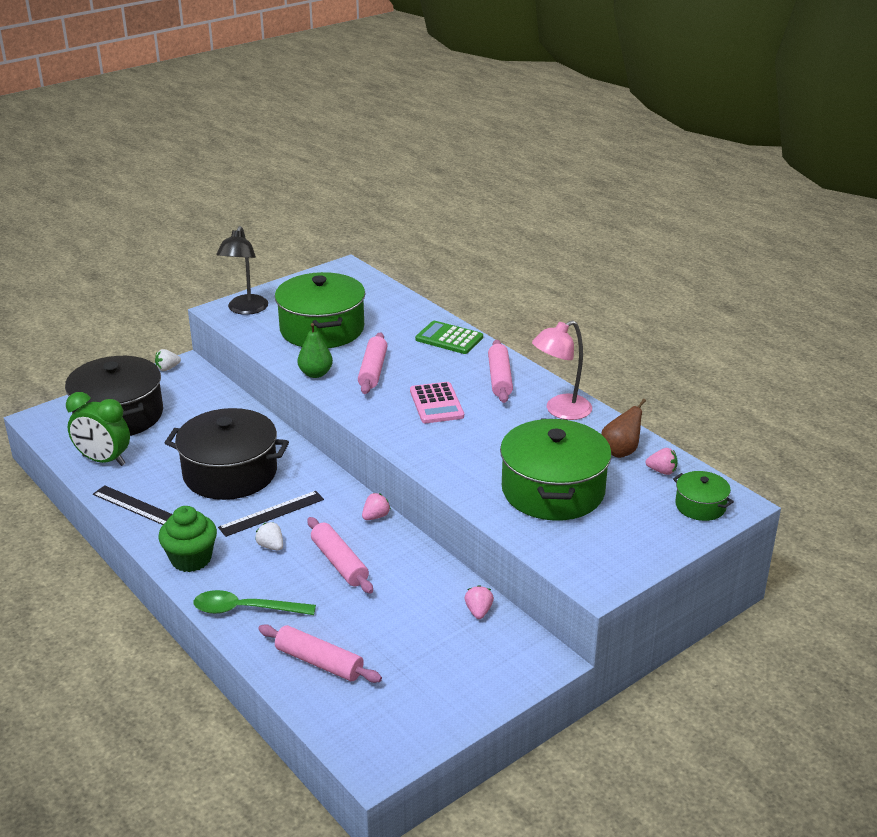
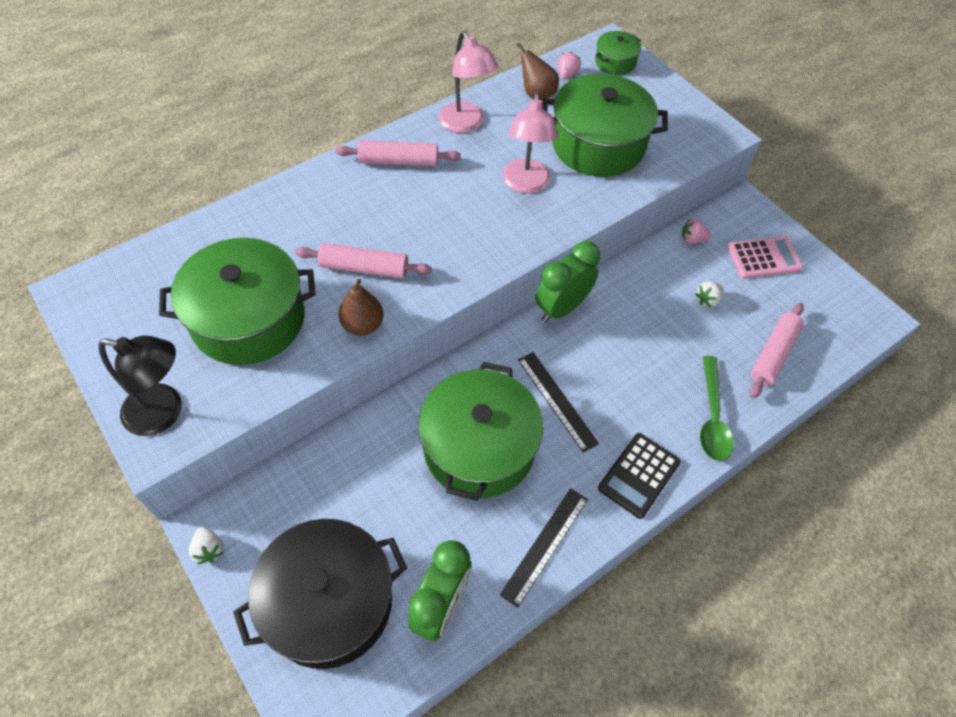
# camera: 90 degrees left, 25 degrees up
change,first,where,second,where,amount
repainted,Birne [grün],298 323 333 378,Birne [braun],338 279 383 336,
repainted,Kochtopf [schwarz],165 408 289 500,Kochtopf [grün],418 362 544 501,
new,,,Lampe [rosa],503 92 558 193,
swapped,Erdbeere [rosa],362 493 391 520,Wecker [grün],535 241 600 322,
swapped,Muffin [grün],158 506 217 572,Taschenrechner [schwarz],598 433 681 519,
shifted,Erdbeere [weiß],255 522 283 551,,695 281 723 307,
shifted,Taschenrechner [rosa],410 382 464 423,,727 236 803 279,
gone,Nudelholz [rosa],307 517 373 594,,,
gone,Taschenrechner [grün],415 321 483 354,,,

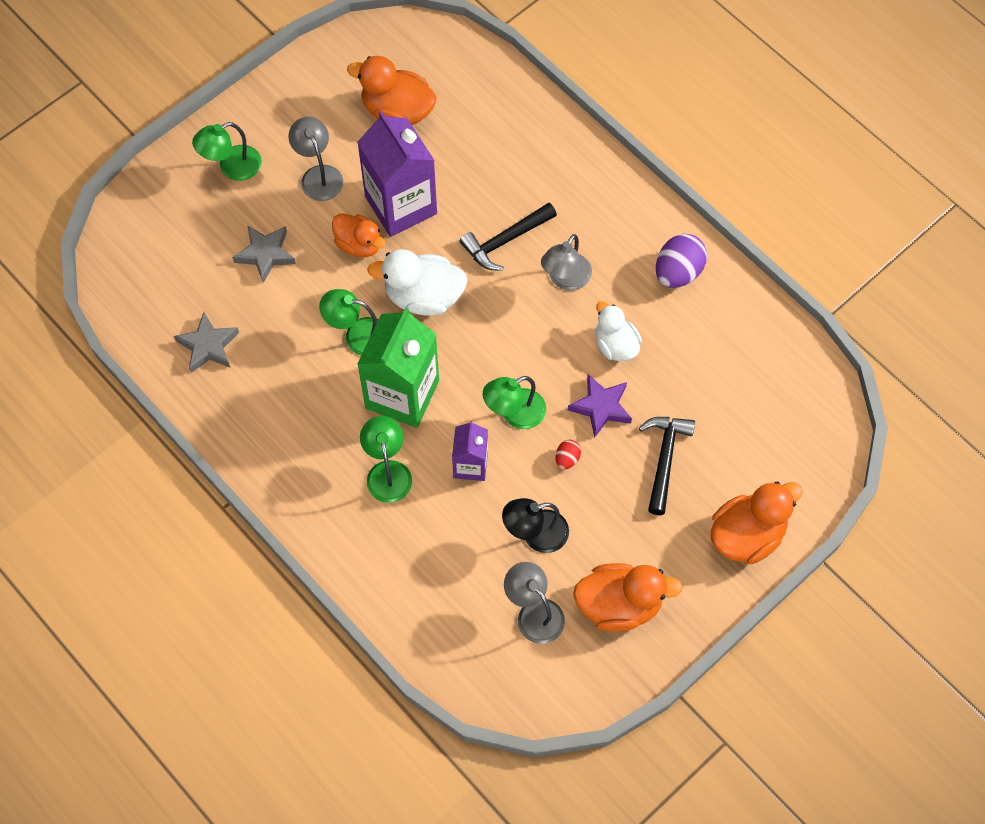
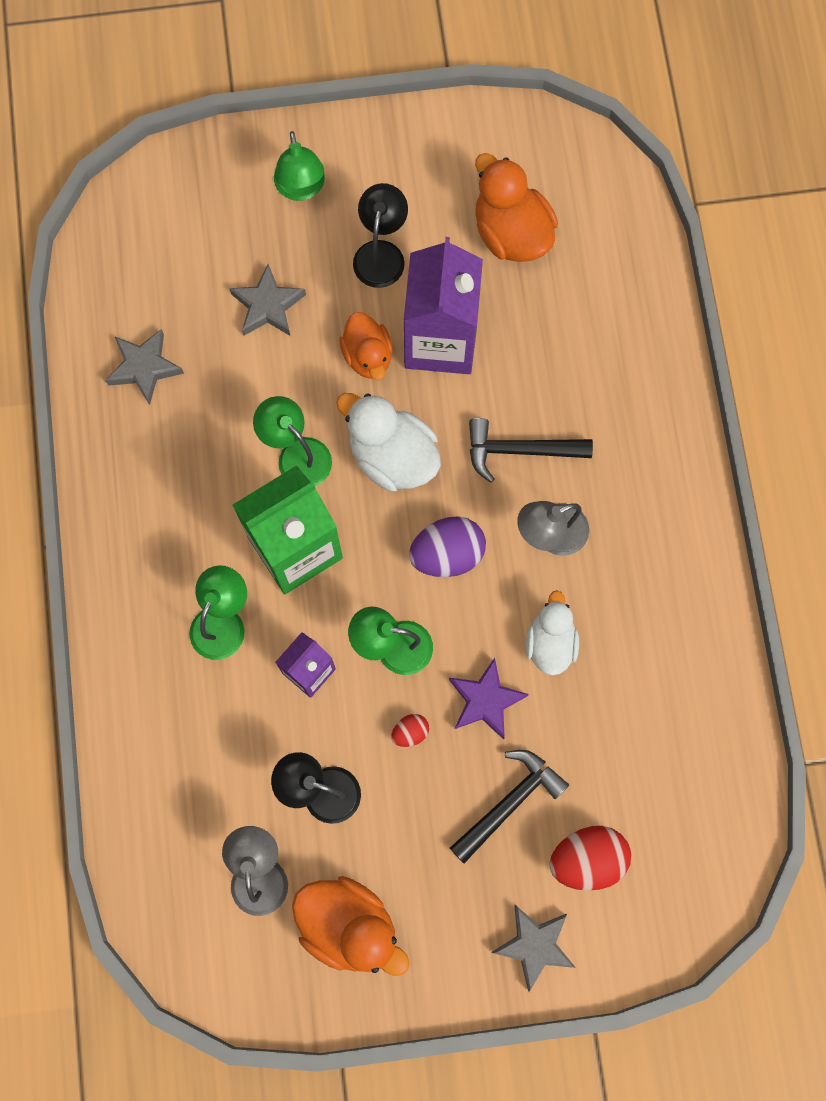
# camera: 35 degrees right, 10 degrees up
change,first,where,second,where,amount
rotated,Lampe [grün],192 122 262 181,,274 131 325 201,105 degrees counterclockwise
repainted,Lampe [grau],288 117 343 201,Lampe [schwarz],353 183 408 288,
shifted,Ei [lila],656 234 707 288,,409 516 486 577,
swapped,Ente [orange],711 481 803 564,Stern [grau],492 905 576 992,
new,,,Ei [rot],549 826 631 891,

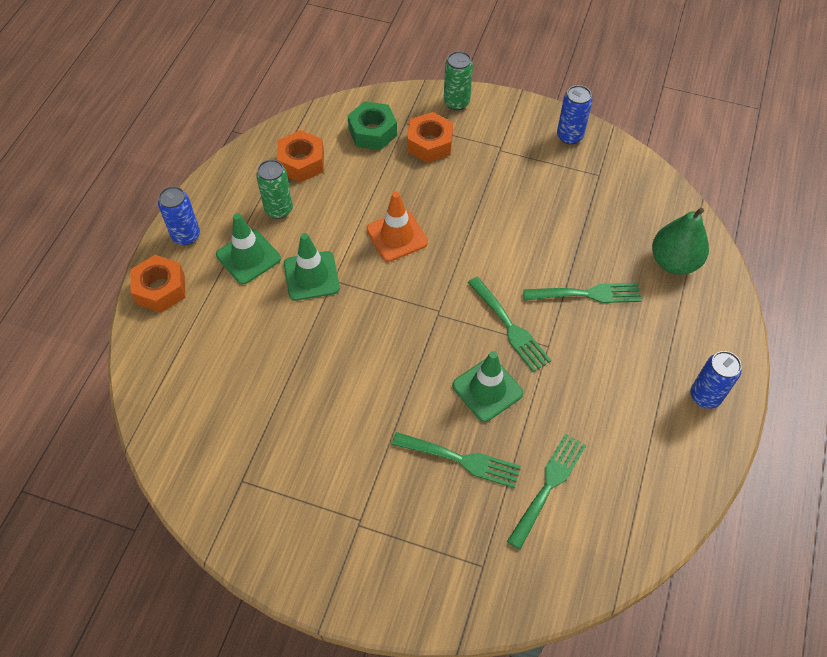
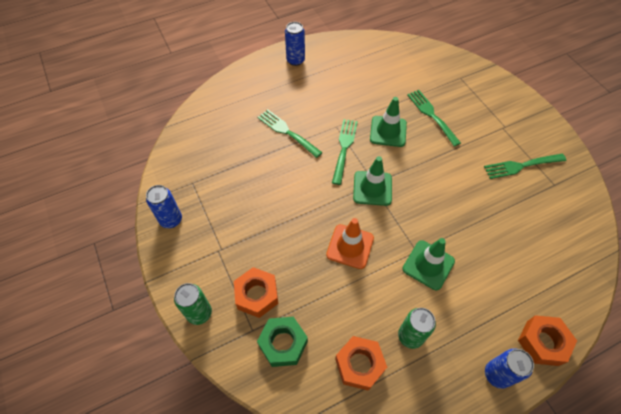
# camera: 135 degrees left, 0 degrees up
change,first,where,second,where,amount
shifted,Leitkegel [grün],216 213 281 284,,353 156 392 206,
shifted,Gabel [grün],507 433 586 549,,484 154 566 179,
gone,Birne [grün],652 208 709 275,,,

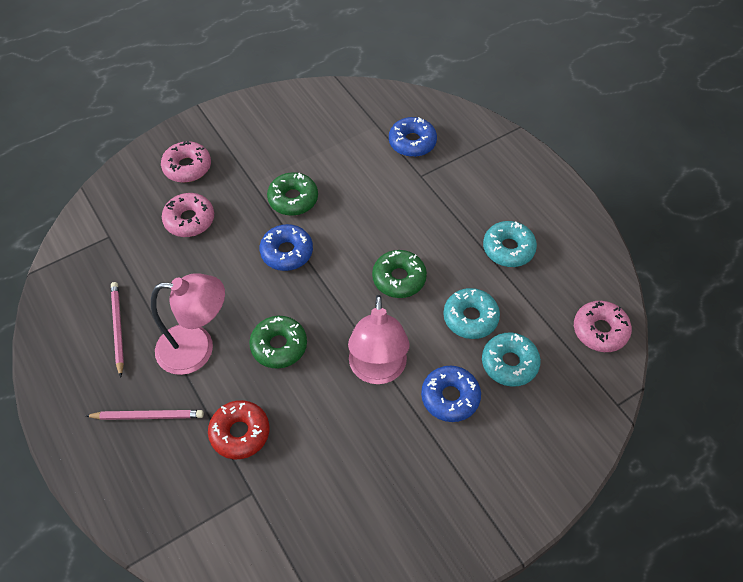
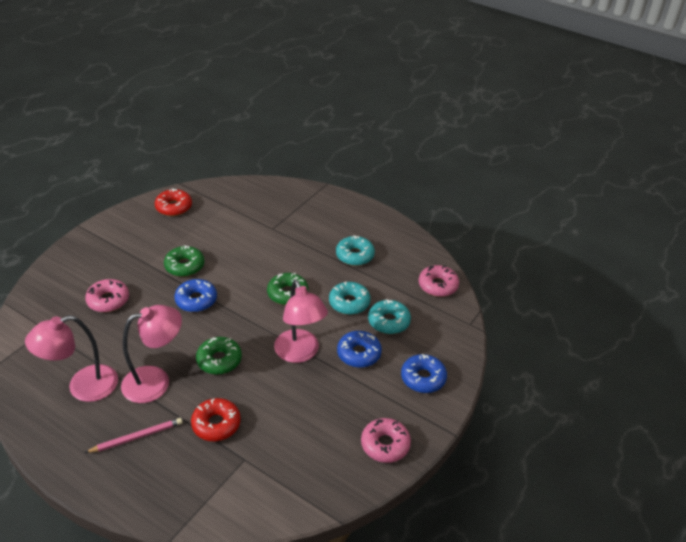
# camera: 25 degrees left, 15 degrees down
change,first,where,second,where,amount
swapped,Bleistift [rosa],111 282 124 377,Lampe [rosa],25 315 118 402,
new,,,Donut [rot],155 189 192 216,
shifted,Donut [rosa],161 141 211 183,,361 418 411 463,
shifted,Donut [blau],389 117 437 157,,401 354 447 393,

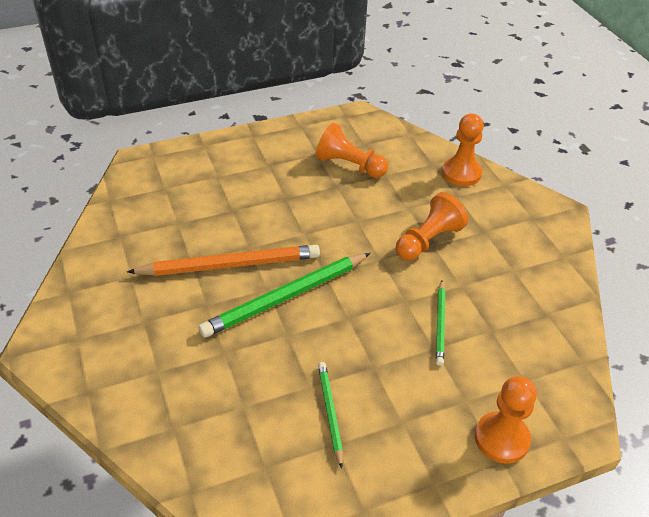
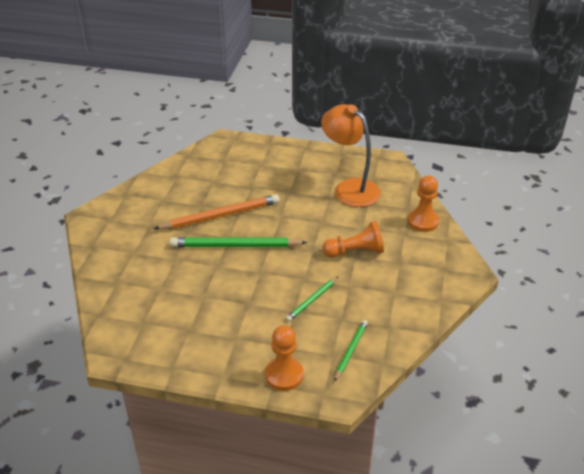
# camera: 35 degrees right, 5 degrees down
change,first,where,second,where,amount
rotated,Bleistift [orange],127 245 320 276,,153 194 280 229,45 degrees counterclockwise
swapped,Bauer [orange],316 123 388 178,Lampe [orange],321 104 381 207,
shifted,Bleistift [grün],318 362 343 469,,334 320 368 382,

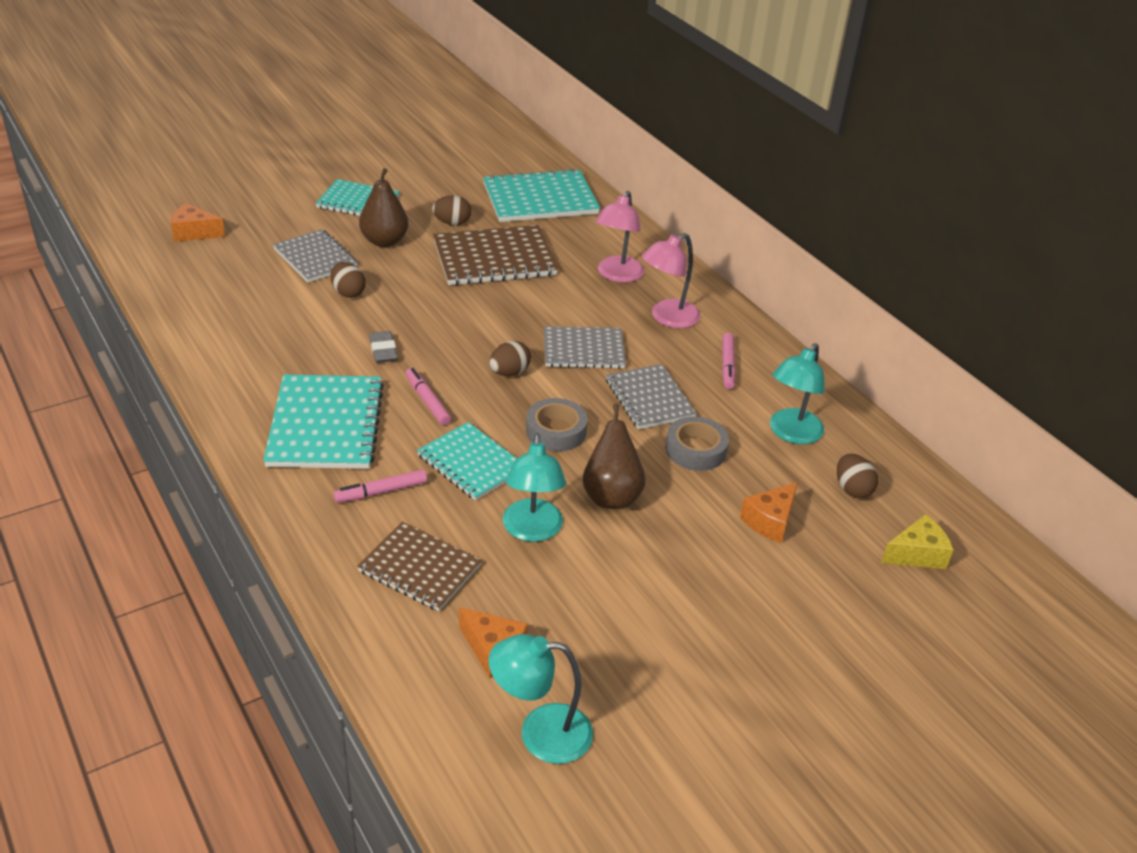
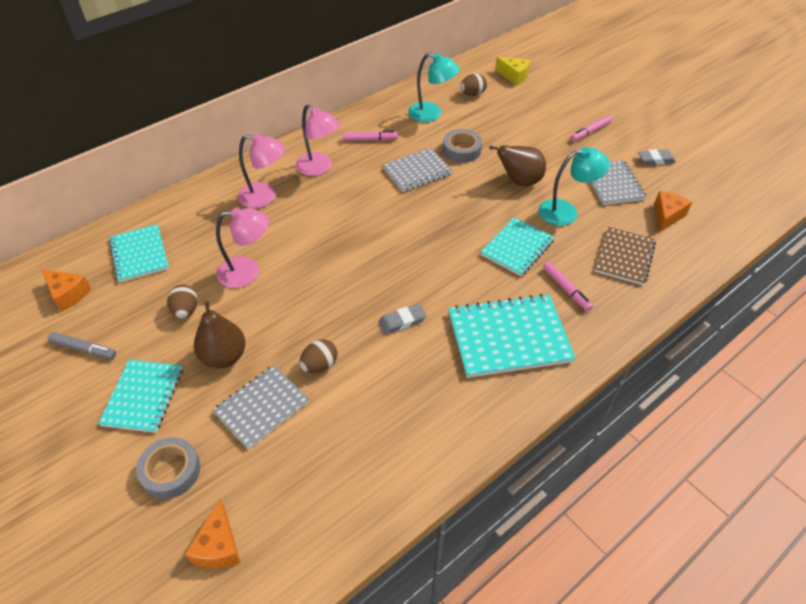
# camera: 95 degrees left, 10 degrees up
change,first,where,second,where,amount
shifted,Käse [orange],740 482 798 543,,41 269 91 312,
new,,,Filzstift [grau],48 332 116 359,
scaled,Notizbuch [türkis],483 168 600 222,,109 224 169 283,x0.66
shifted,Klebeband [grau],526 398 588 452,,136 437 201 499,
swapped,Notizbuch [braun],433 225 558 285,Lampe [rosa],216 207 269 288,
rotated,Käse [gelb],881 514 953 569,,495 57 530 85,150 degrees clockwise
shifted,Filzstift [rosa],406 368 451 425,,570 115 612 141,
shifted,Notizbuch [grau],544 326 626 369,,591 160 646 205,
new,,,Radiergummi [grau],638 149 676 165,
gone,Ei [braun],489 341 531 376,,,
gone,Lampe [türkis],489 634 593 764,,,

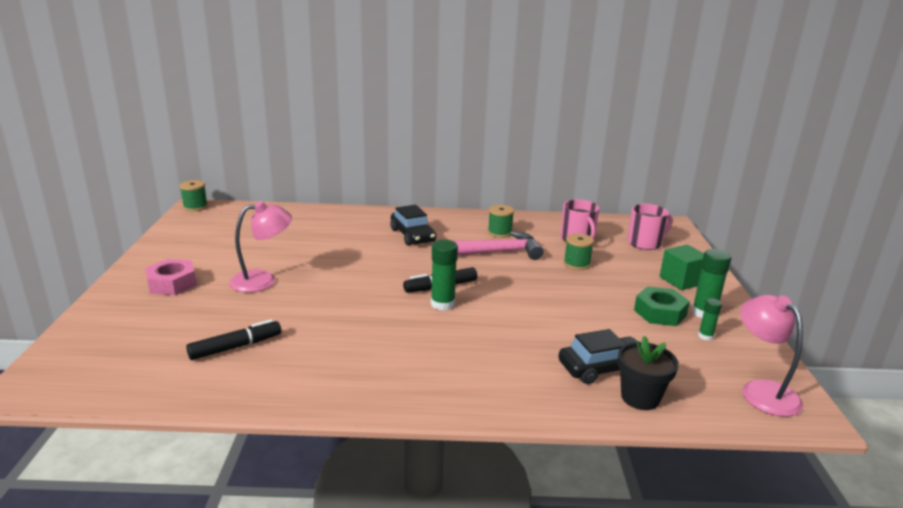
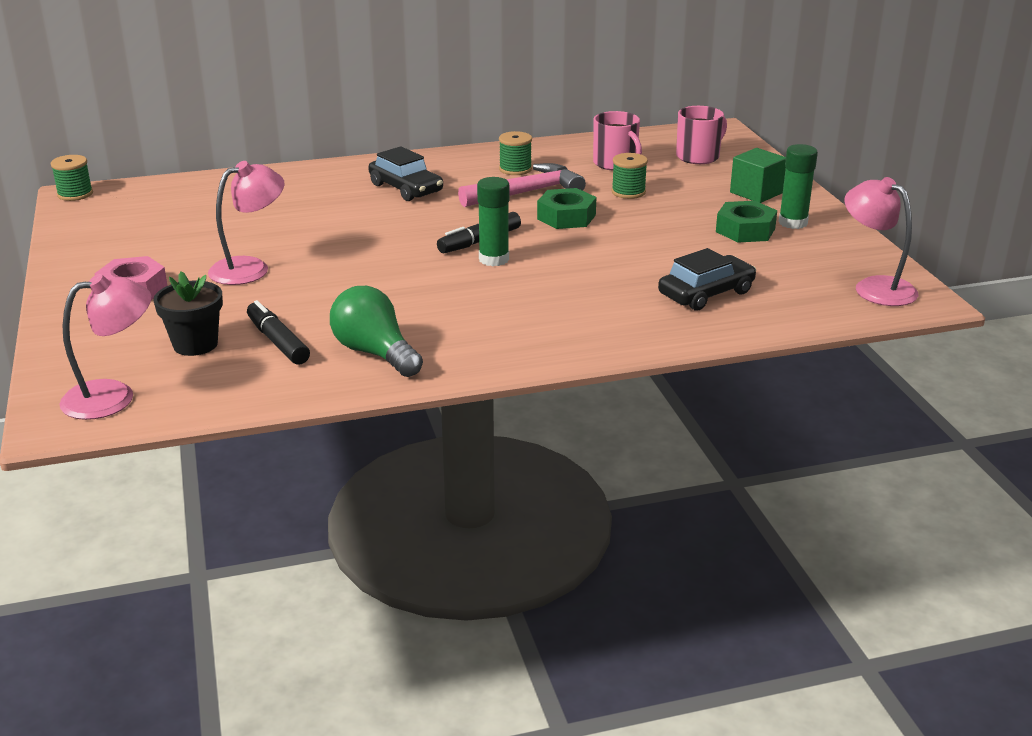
# camera: 15 degrees left, 5 degrees up
change,first,where,second,where,amount
new,,,Lampe [rosa],59 274 151 420,
shifted,Blumentopf [schwarz],618 336 679 410,,153 272 223 356,
rotated,Filzstift [schwarz],186 319 281 360,,247 300 310 365,75 degrees counterclockwise
new,,,Glühbirne [grün],330 286 423 377,
new,,,Sechskantmutter [grün],537 188 596 229,
gone,Klebestift [grün],698 298 722 340,,,

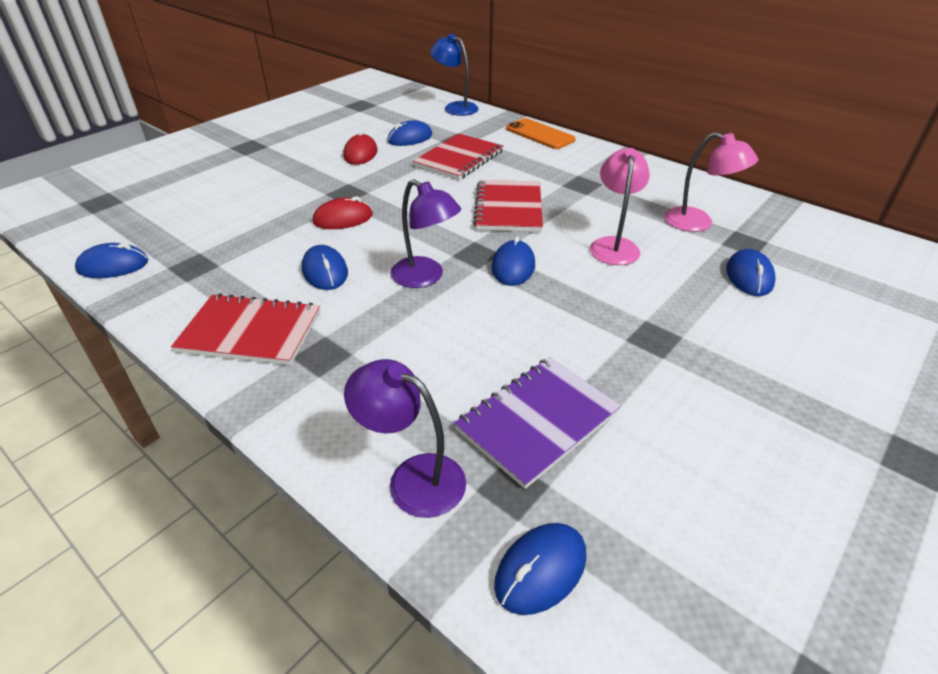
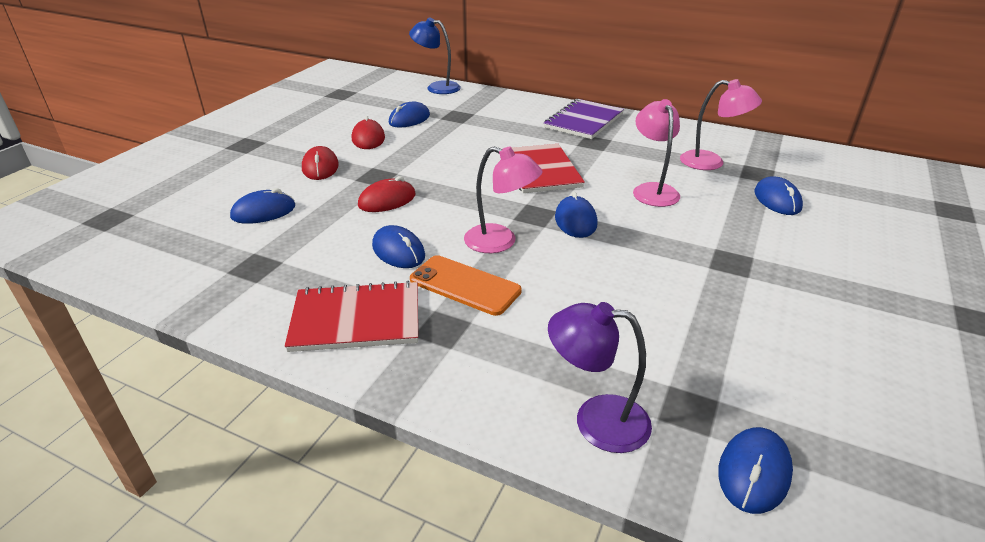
# camera: 15 degrees left, 5 degrees down
change,first,where,second,where,amount
shifted,Computermaus [blau],75 243 148 278,,230 188 295 224,
new,,,Computermaus [rot],302 146 339 180,
shifted,Handy [orange],506 118 576 149,,410 255 522 316,
repainted,Lampe [lila],390 179 461 288,Lampe [rosa],464 146 543 253,
shifted,Notizbuch [lila],454 357 621 489,,544 99 624 139,
gone,Notizbuch [rot],413 133 503 180,,,

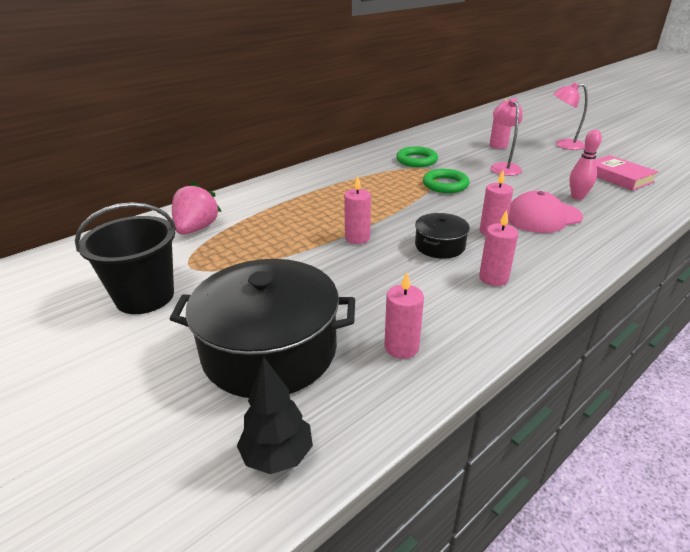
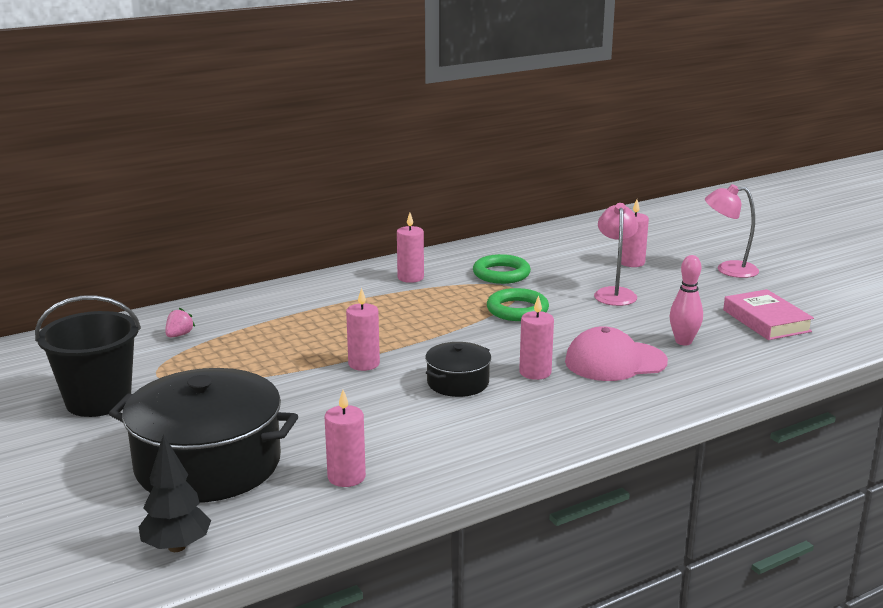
# camera: 10 degrees right, 10 degrees down
change,first,where,second,where,amount
scaled,Erdbeere [rosa],172 182 222 235,,165 308 195 337,x0.49
shifted,Kerze [rosa],479 210 518 286,,397 213 424 283,

